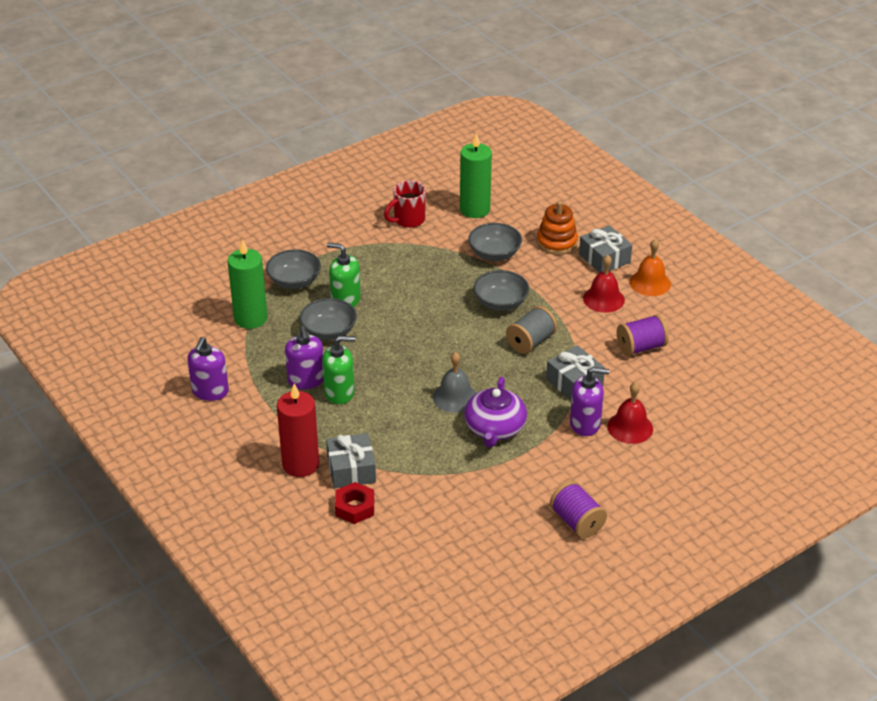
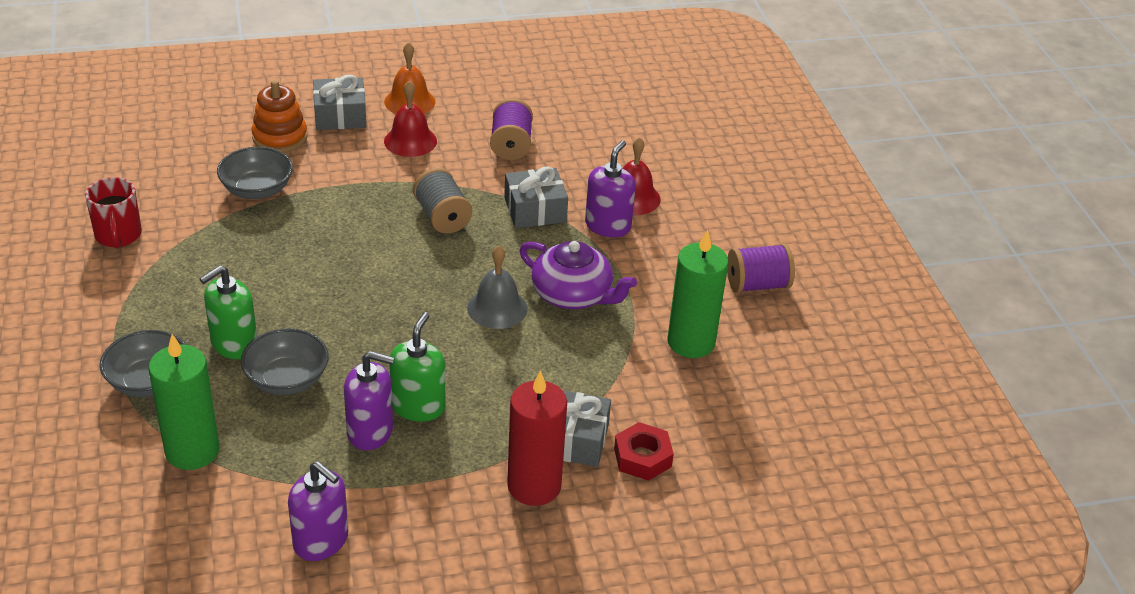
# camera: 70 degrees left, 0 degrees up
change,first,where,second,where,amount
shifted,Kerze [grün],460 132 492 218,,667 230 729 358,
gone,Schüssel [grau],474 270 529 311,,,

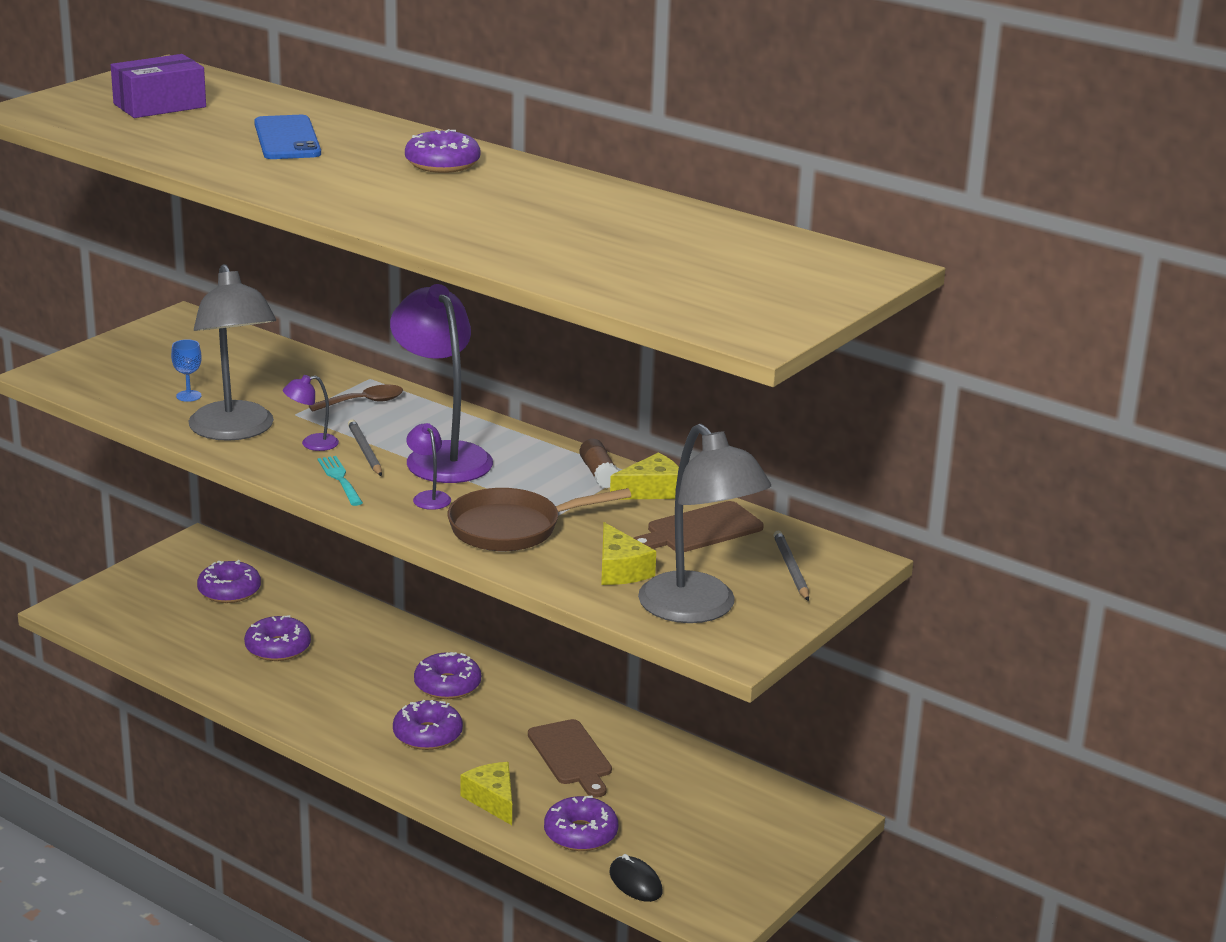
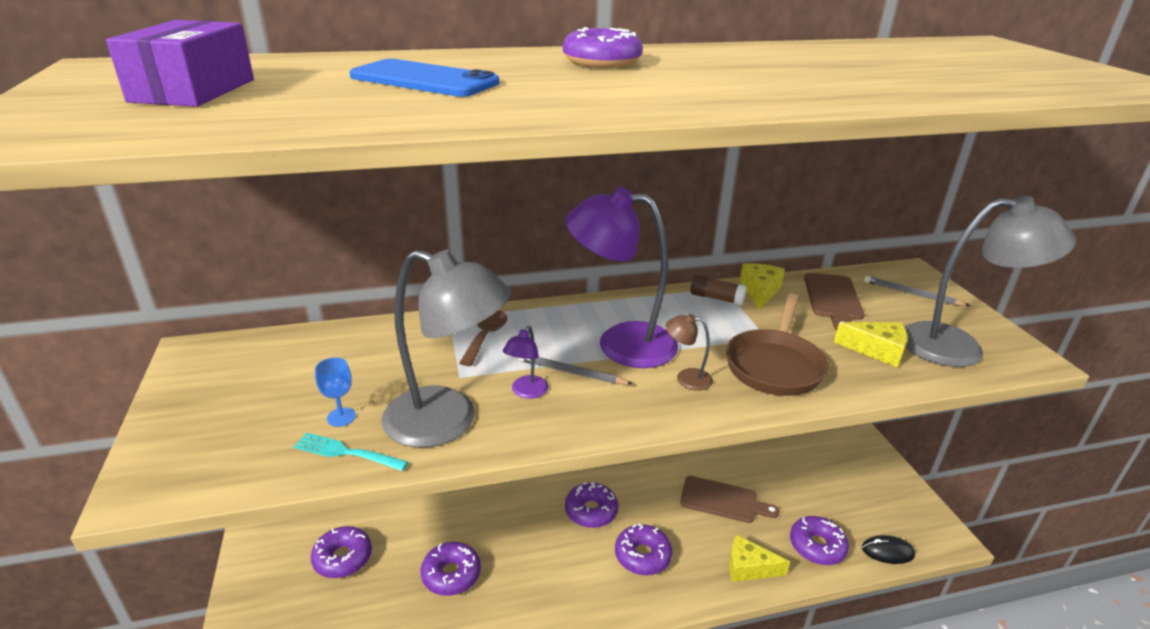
# camera: 50 degrees left, 5 degrees up
change,first,where,second,where,amount
shifted,Gabel [türkis],318 456 363 506,,293 433 408 471,
repainted,Lampe [lila],407 423 451 510,Lampe [braun],666 314 713 391,

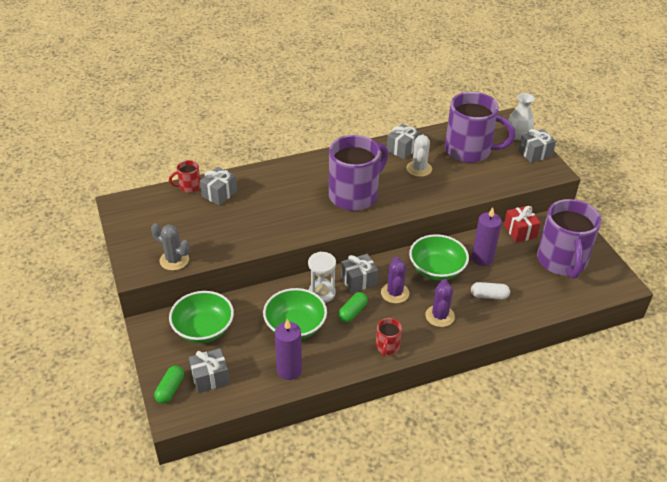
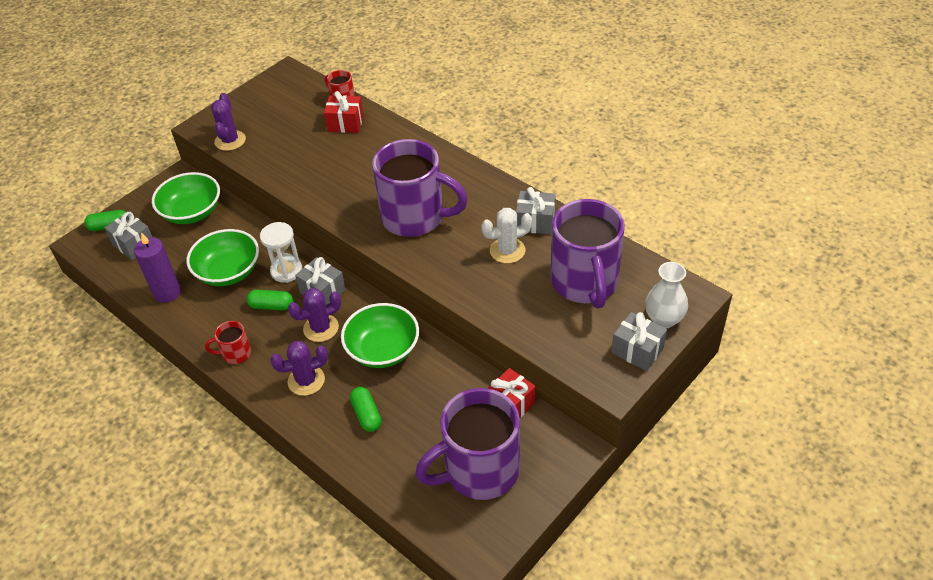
# camera: 65 degrees right, 5 degrees up
change,first,where,second,where,amount
repainted,Kaktus [grau],151 223 190 271,Kaktus [lila],211 93 246 151,
repainted,Geschenk [grau],200 167 237 206,Geschenk [rot],324 91 364 133,
repainted,Kapsel [weiß],471 282 510 300,Kapsel [grün],350 387 382 432,
gone,Kerze [lila],472 207 502 266,,,

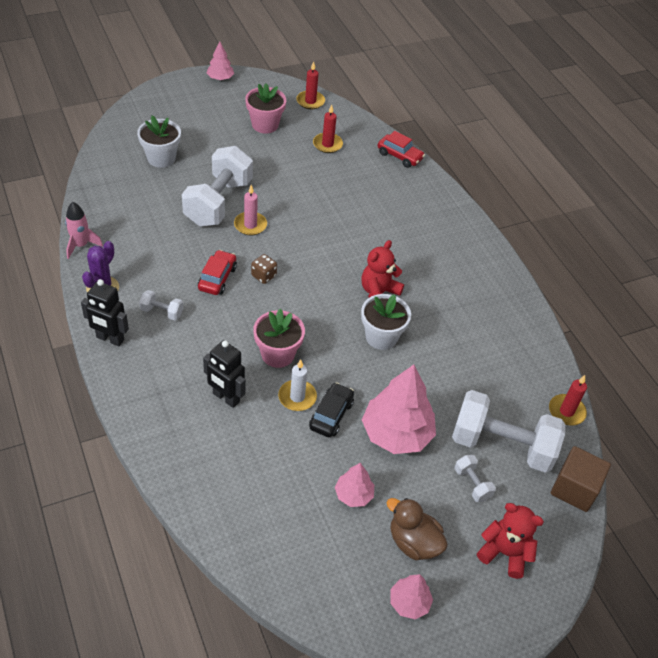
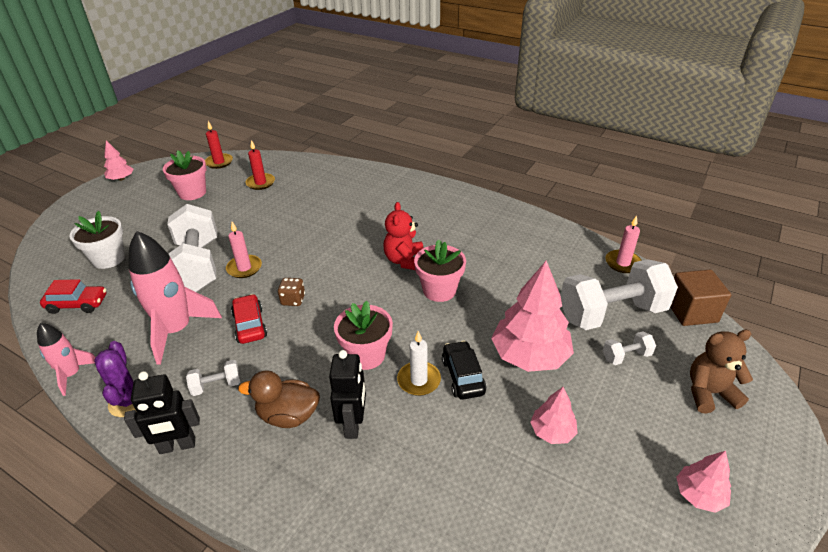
# camera: 30 degrees left, 10 degrees down
change,first,where,second,where,amount
shifted,Auto [rot],377 131 425 168,,40 279 106 314,
new,,,Rakete [rosa],128 231 222 365,
shifted,Ente [braun],387 498 448 560,,238 370 320 428,
rotated,Roboter [schwarz],203 340 246 408,,329 350 366 439,90 degrees counterclockwise
repainted,Blumentopf [weiß],361 294 411 350,Blumentopf [rosa],414 239 466 302,
rotated,Hantel [weiß],454 455 496 502,,603 331 656 365,45 degrees counterclockwise
repainted,Kerze [rot],549 375 587 425,Kerze [rosa],606 215 642 273,
repainted,Teddybär [rot],477 503 544 579,Teddybär [braun],690 330 753 414,

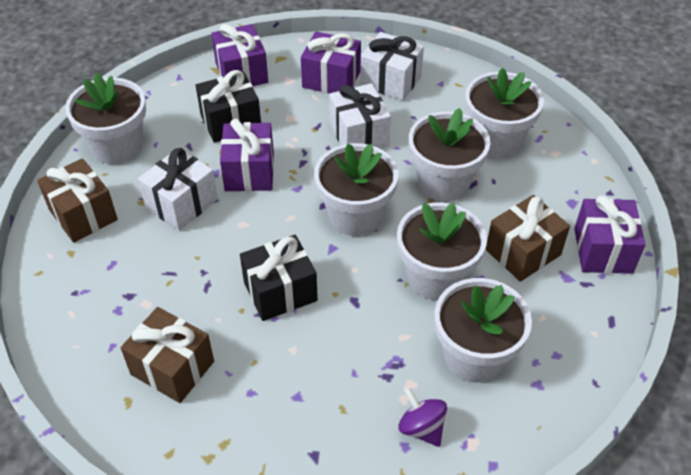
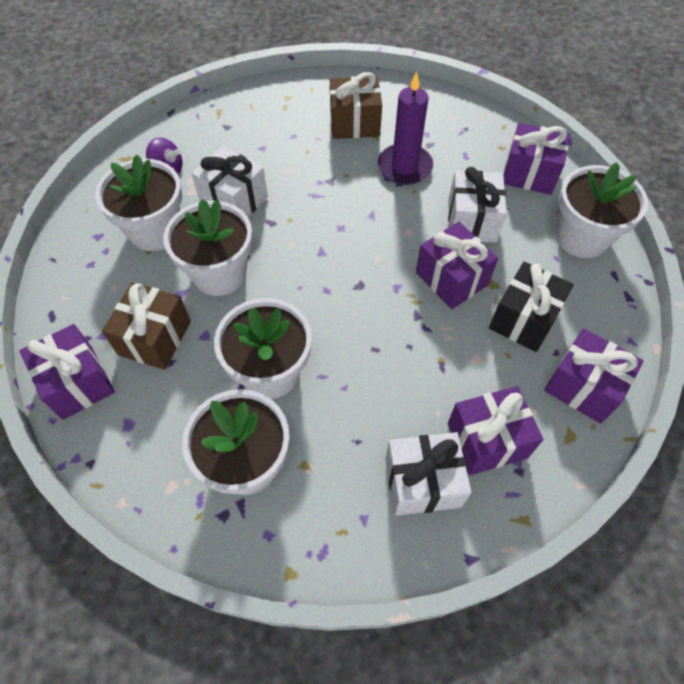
# camera: 145 degrees right, 10 degrees up
change,first,where,second,where,amount
shifted,Geschenk [weiß],329 83 391 148,,192 146 268 217,
new,,,Kerze [lila],378 72 433 185,
repainted,Geschenk [braun],37 158 118 243,Geschenk [lila],503 123 570 195,
gone,Geschenk [schwarz],240 235 318 321,,,
gone,Blumentopf [weiß],314 143 399 236,,,

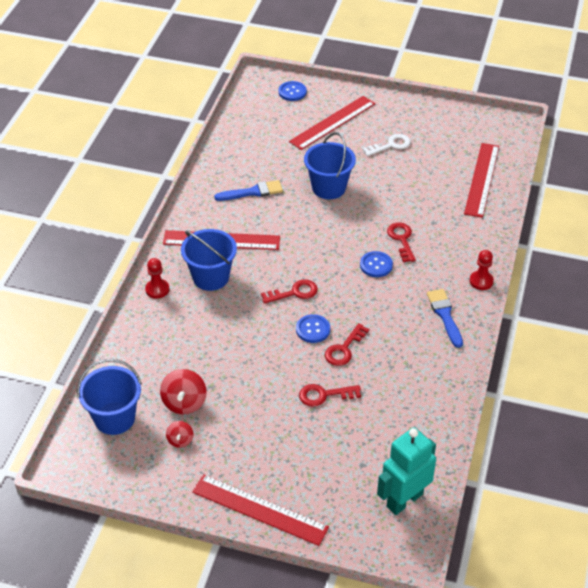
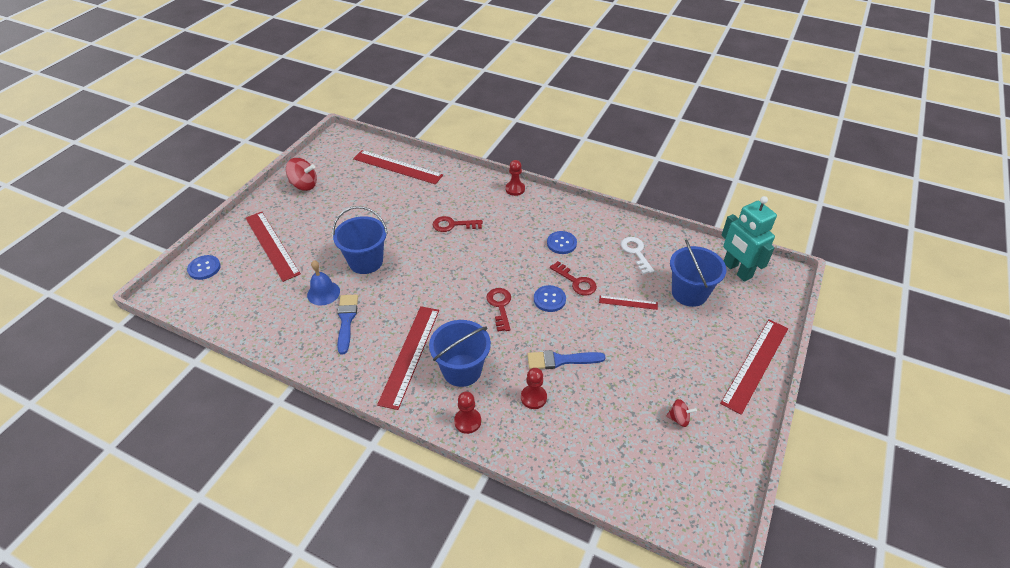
# camera: 80 degrees left, 0 degrees up
change,first,where,second,where,amount
shifted,Kreisel [rot],160 369 207 414,,286 158 317 191,
new,,,Glocke [blau],307 260 340 305,
new,,,Bauer [rot],521 368 547 409,
shifted,Pinsel [blau],427 289 463 348,,528 350 606 369,
shifted,Knopf [blau],360 251 393 277,,547 231 577 254,
swapped,Schlüssel [rot],299 384 361 407,Lineal [rot],599 296 658 310,
shifted,Schlüssel [weiß],362 134 411 156,,621 237 654 274,
shifted,Eimer [blau],77 359 142 435,,670 239 726 307,

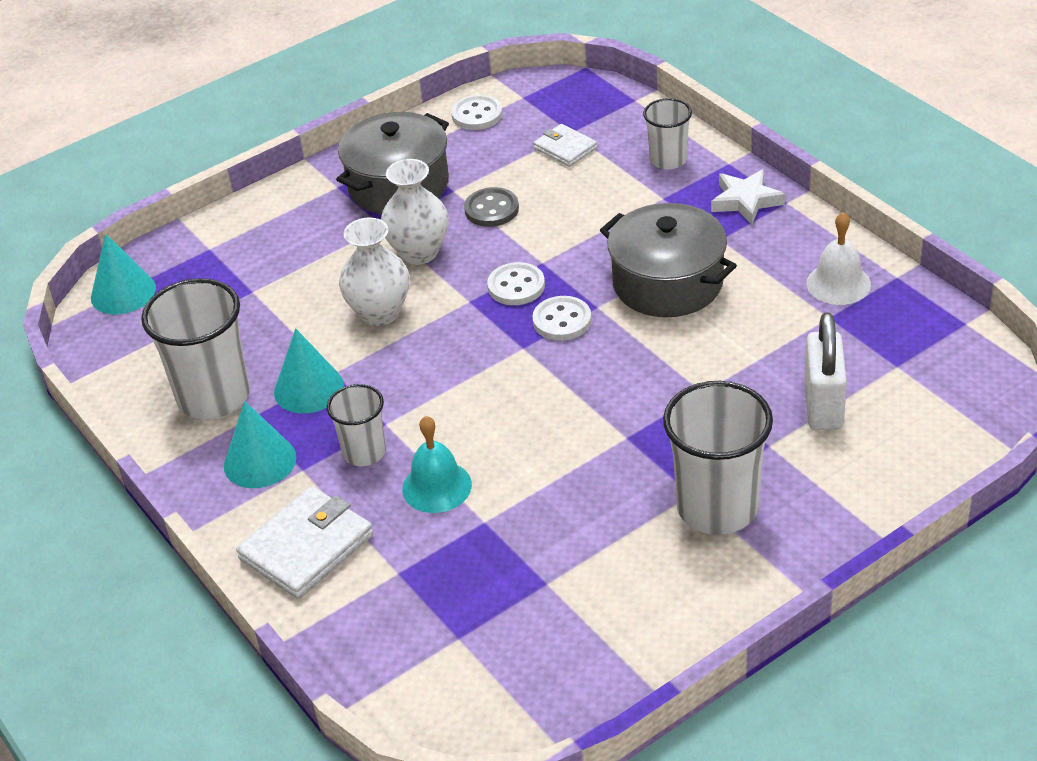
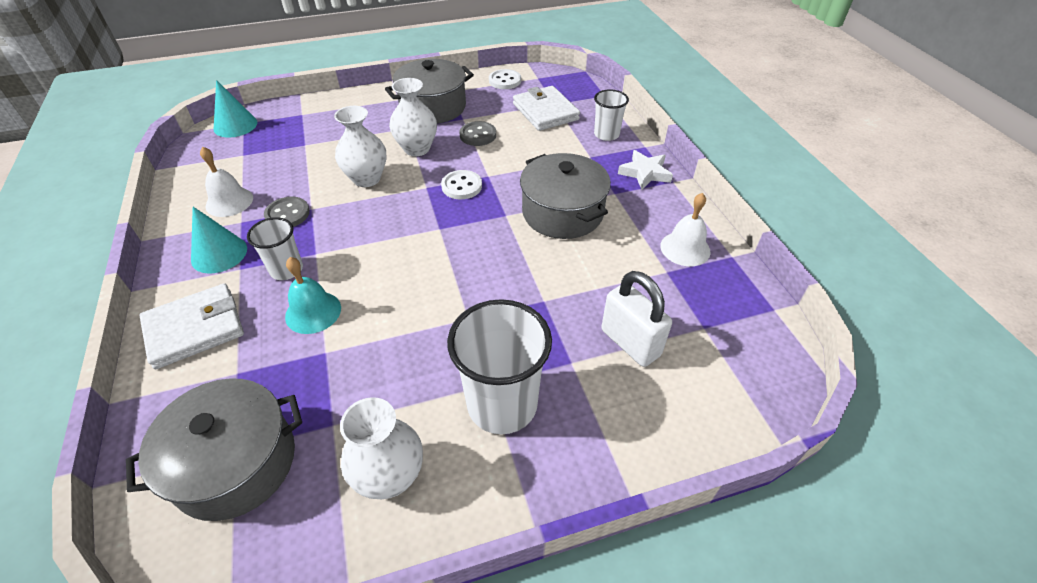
# camera: 15 degrees right, 5 degrees up
change,first,where,second,where,amount
new,,,Kochtopf [grau],126 378 302 521,
swapped,Becher [weiß],141 278 250 419,Glocke [weiß],200 146 253 217,
swapped,Kegel [türkis],274 328 344 414,Knopf [grau],264 197 310 227,
new,,,Vase [weiß],340 397 423 499,
scaled,Geldbörse [weiß],533 124 597 167,,513 86 580 131,x1.70
rotated,Vorhängeschloss [weiß],804 312 847 430,,601 271 672 367,60 degrees counterclockwise
gone,Knopf [weiß],532 296 592 341,,,

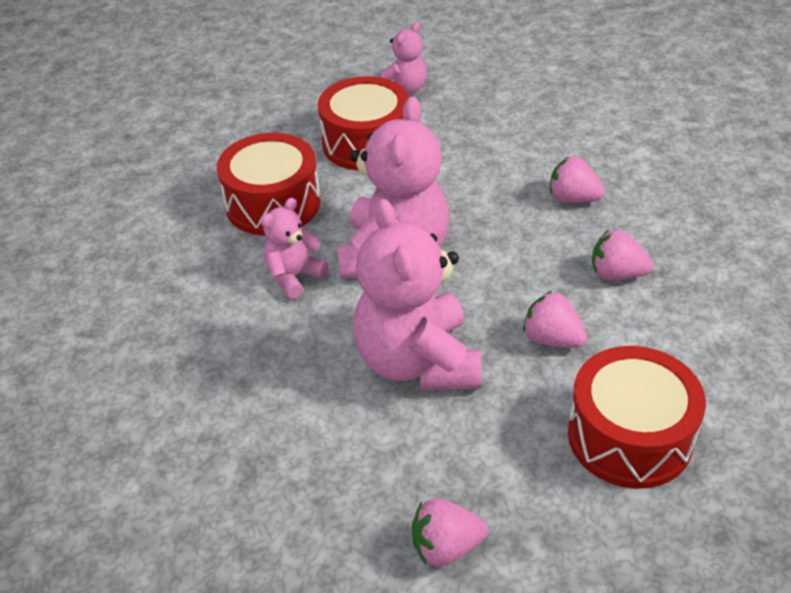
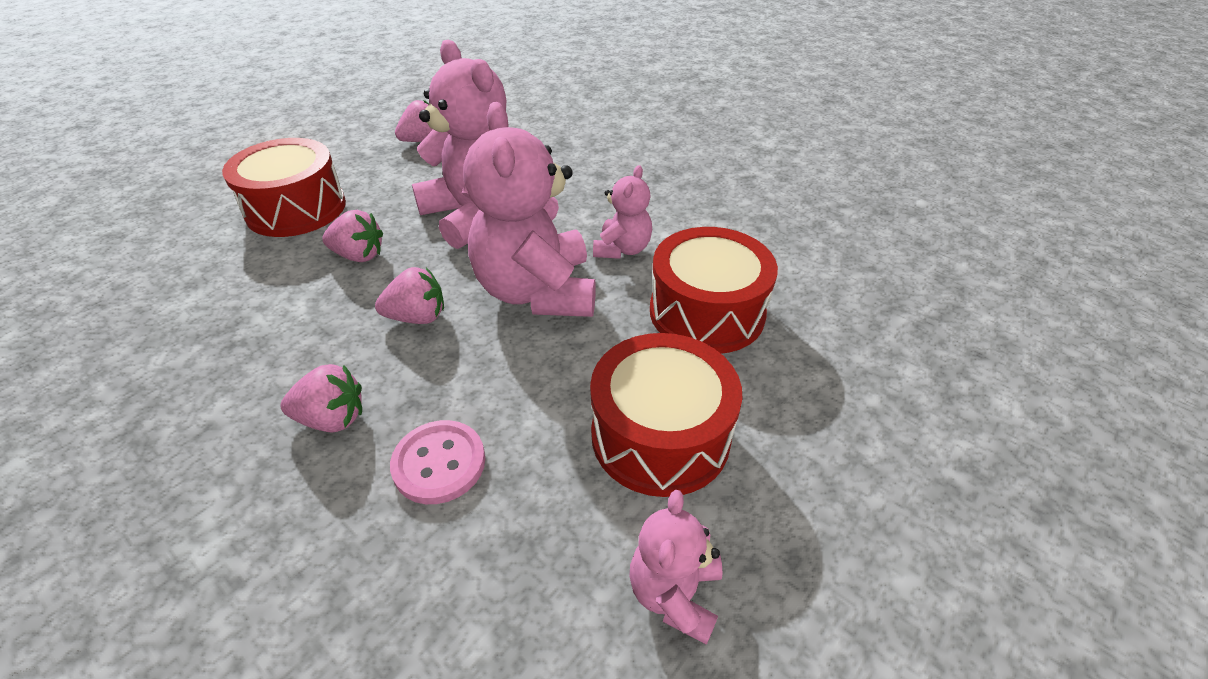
# camera: 155 degrees right, 0 degrees up
change,first,where,second,where,amount
shifted,Erdbeere [rosa],592 229 653 280,,375 267 444 324,
new,,,Knopf [rosa],390 420 485 504,

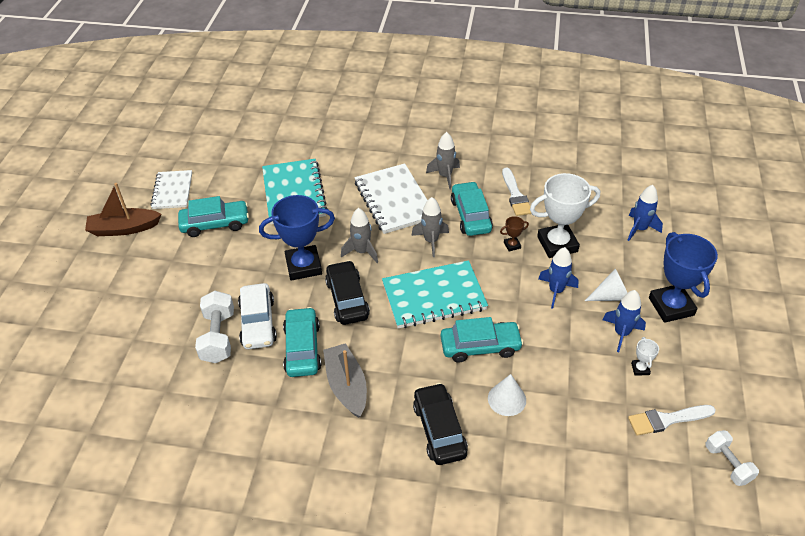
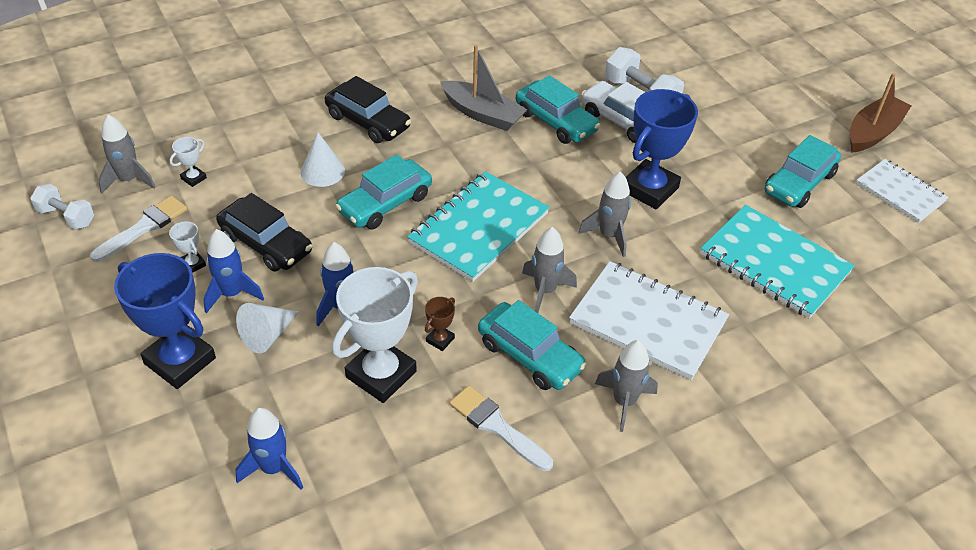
# camera: 140 degrees right, 0 degrees up
change,first,where,second,where,amount
new,,,Rakete [grau],98 115 156 193,
new,,,Pokal [weiß],170 137 207 187,
shifted,Auto [schwarz],325 260 370 325,,216 193 312 272,

